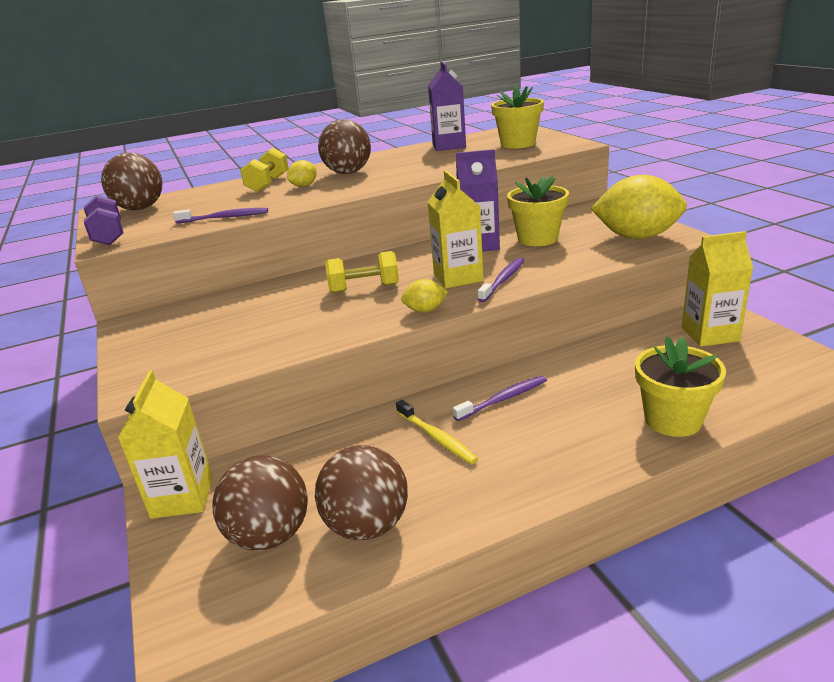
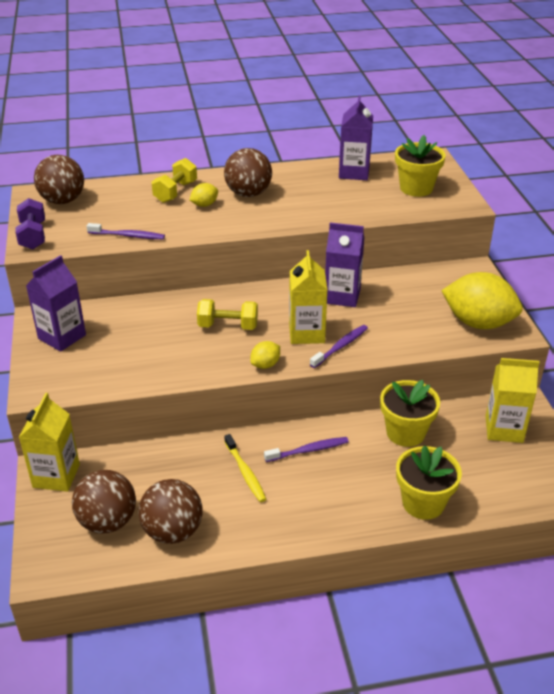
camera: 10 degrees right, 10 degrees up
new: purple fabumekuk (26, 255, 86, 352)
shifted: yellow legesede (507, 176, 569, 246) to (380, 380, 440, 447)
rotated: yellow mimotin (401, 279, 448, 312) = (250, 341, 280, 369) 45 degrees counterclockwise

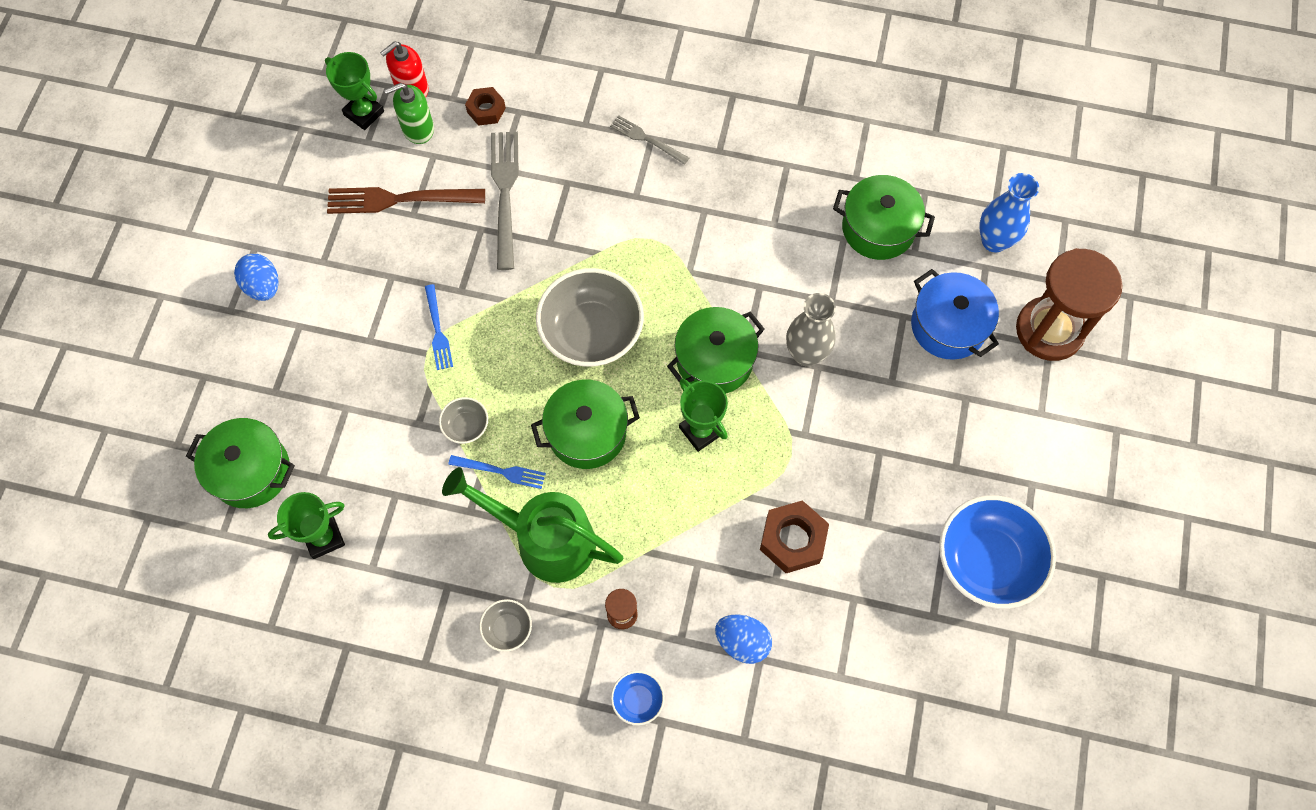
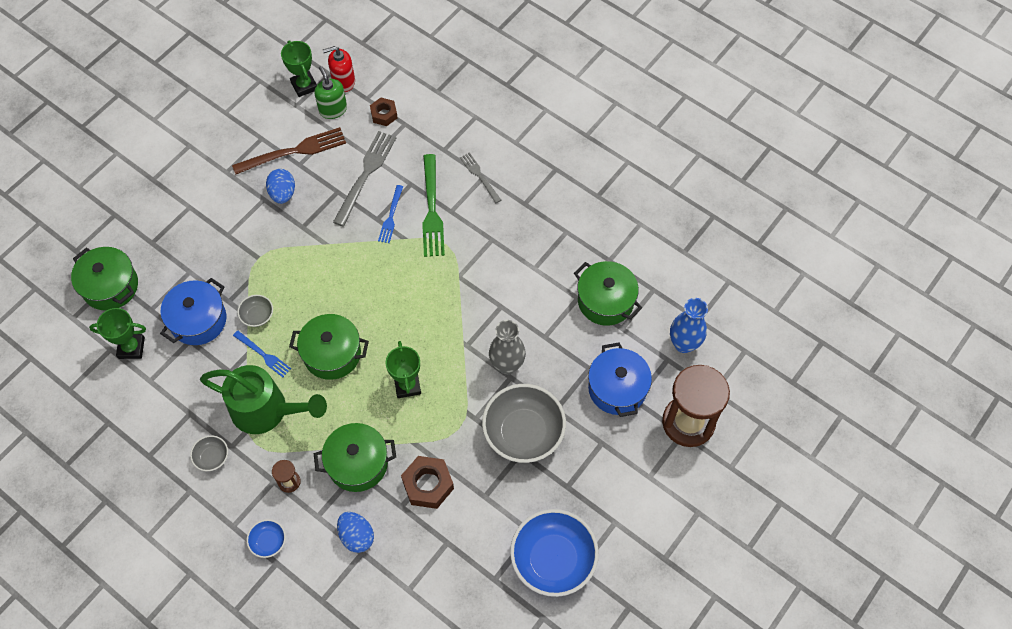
camera: 25 degrees right, 5 degrees down
new: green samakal (422, 154, 445, 257); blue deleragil (160, 278, 226, 345)
shifted: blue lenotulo (234, 254, 279, 301) to (266, 169, 295, 204); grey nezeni (536, 268, 644, 367) to (482, 384, 566, 463); blue samakal (425, 284, 453, 370) to (378, 185, 403, 243); green deleragil (667, 307, 765, 394) to (314, 423, 396, 492)
rotated: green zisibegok (384, 83, 434, 144) = (314, 66, 347, 119) 60 degrees clockwise; brown samakal (327, 187, 485, 214) = (232, 127, 346, 175) 135 degrees clockwise; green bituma (442, 467, 623, 583) = (200, 365, 327, 434) 150 degrees clockwise

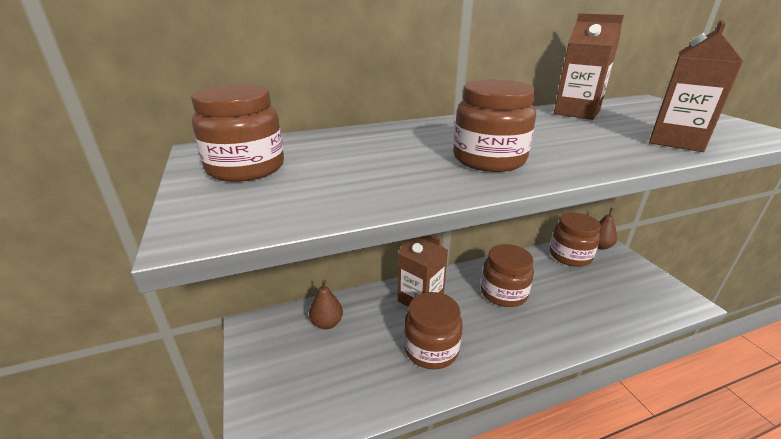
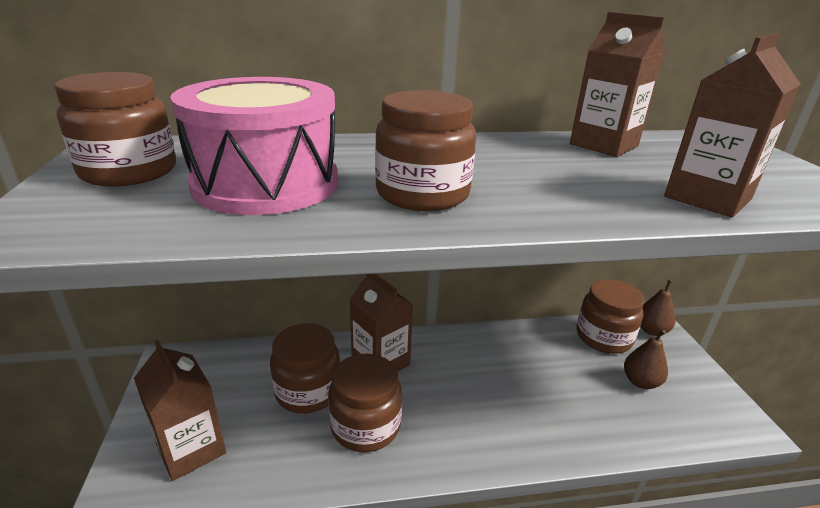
camera: 10 degrees right, 0 degrees up
new: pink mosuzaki (170, 77, 338, 215); brown fabumekuk (134, 340, 226, 481)
shifted: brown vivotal (481, 244, 534, 307) to (270, 323, 340, 413); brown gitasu (309, 280, 343, 329) to (624, 330, 668, 389)

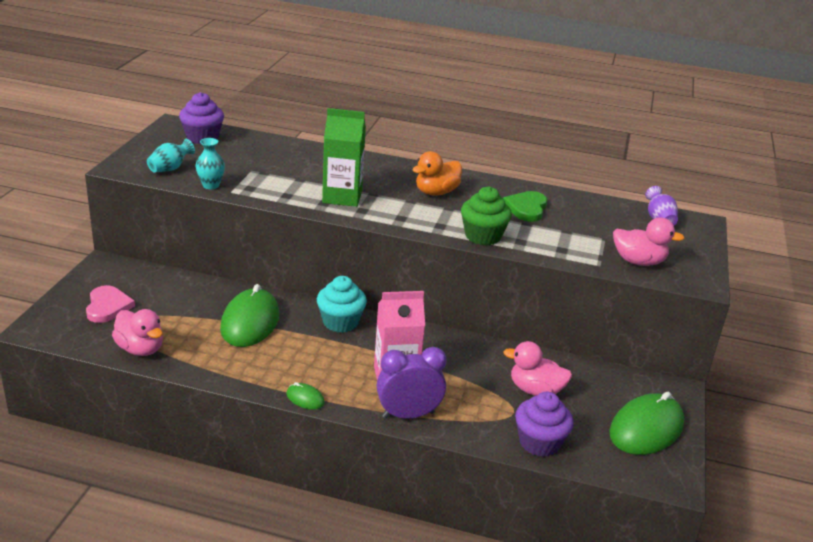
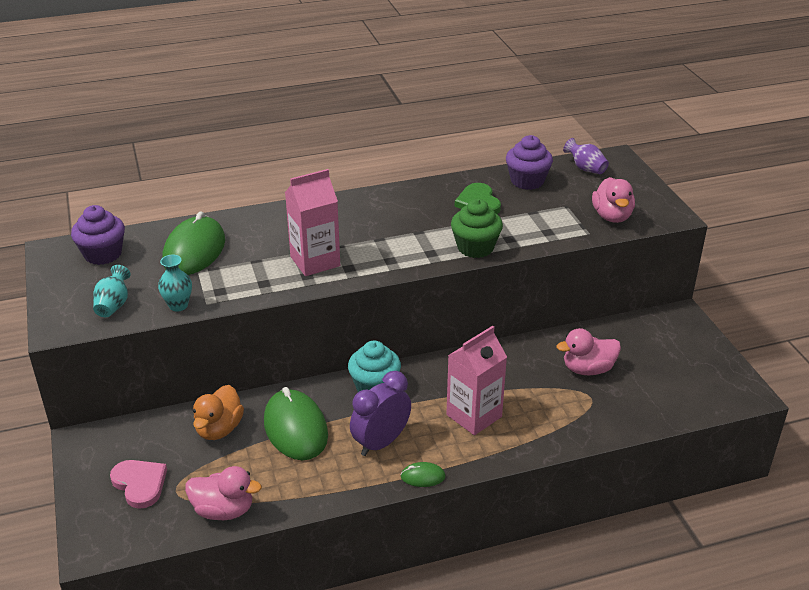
camera: 30 degrees left, 5 degrees up
shifted: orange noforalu (412, 151, 462, 196) to (193, 385, 244, 440); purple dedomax (377, 347, 446, 419) to (350, 371, 411, 456); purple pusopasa (515, 392, 574, 457) to (506, 135, 553, 190); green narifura (609, 392, 684, 455) to (162, 211, 225, 275)
repainted: green fabumekuk (322, 108, 366, 207) to pink fabumekuk (285, 169, 340, 276)
rotated: pink noforalu (613, 217, 684, 266) = (592, 177, 635, 223) 105 degrees clockwise

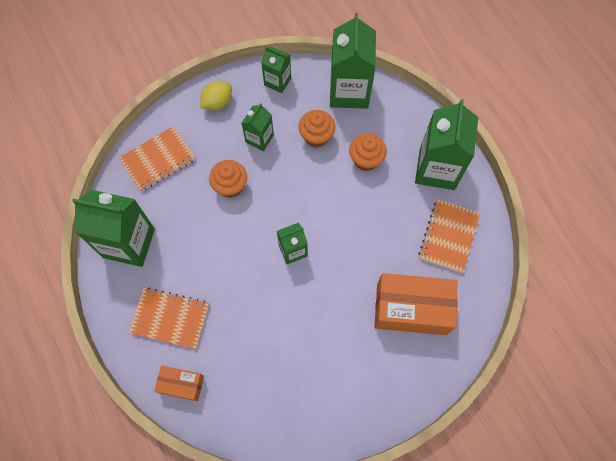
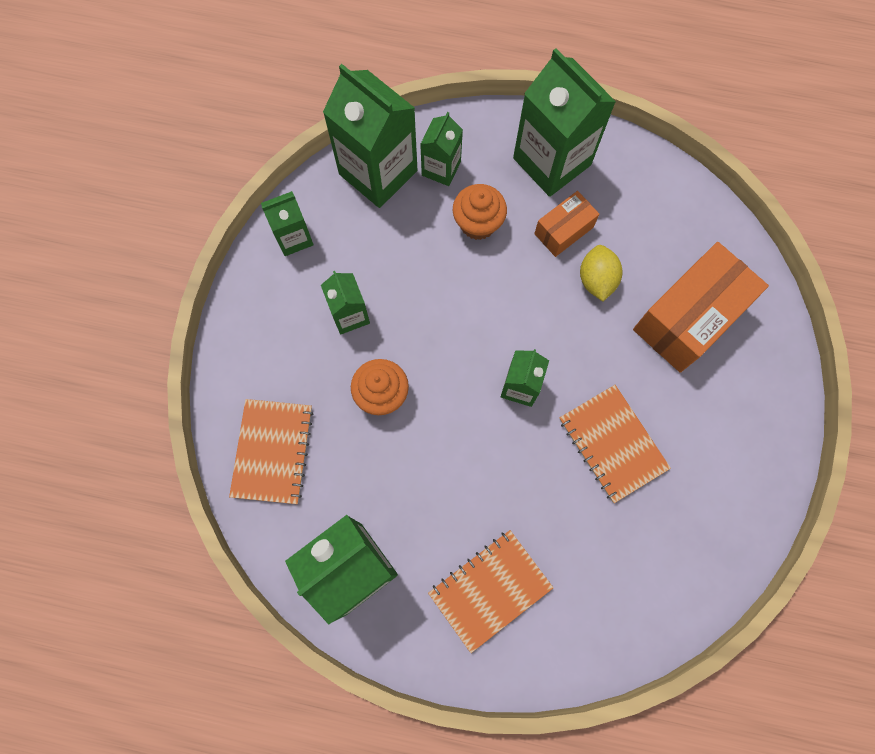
camera: 50 degrees left, 5 degrees up
gone: orange pusopasa (298, 110, 335, 148)
new: green fabumekuk (420, 112, 463, 186)
shifted: yellow mimotin (200, 81, 232, 110) to (580, 245, 623, 301); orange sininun (418, 199, 480, 273) to (559, 385, 671, 503); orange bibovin (154, 366, 204, 401) to (534, 191, 599, 257)

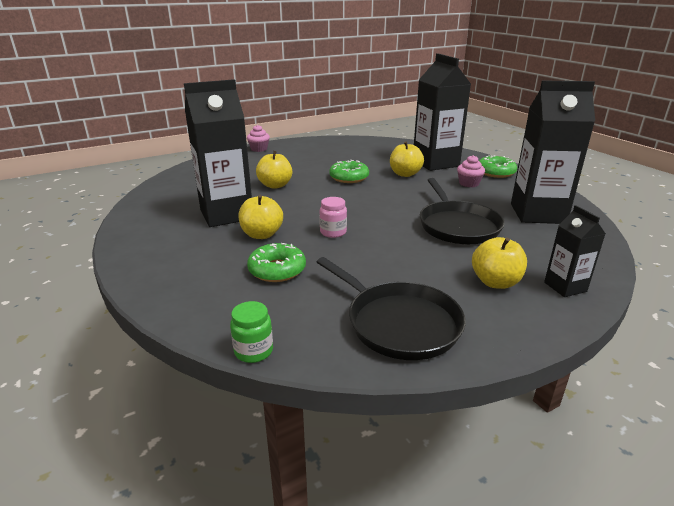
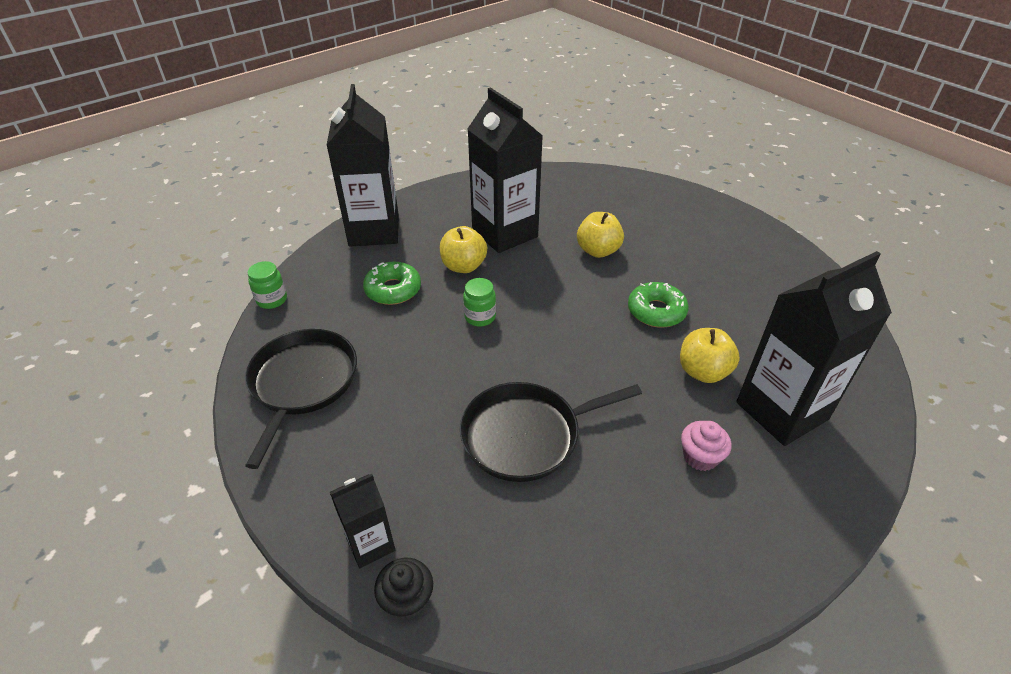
camera: 80 degrees right, 15 degrees up
gone: pink pusopasa (247, 125, 270, 152); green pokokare (479, 155, 517, 178); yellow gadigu (472, 237, 527, 289)
new: black pusopasa (374, 558, 433, 620)
shifted: black fabumekuk (511, 81, 595, 224) to (327, 84, 399, 247)
repainted: pink vivotal (319, 197, 347, 238) to green vivotal (463, 278, 496, 327)
rotated: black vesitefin (317, 257, 466, 360) = (245, 329, 357, 469) 150 degrees clockwise

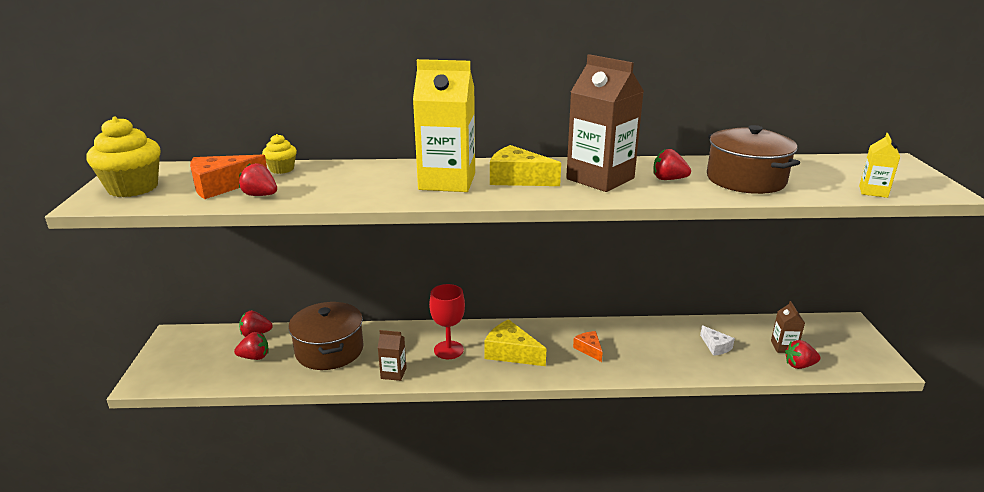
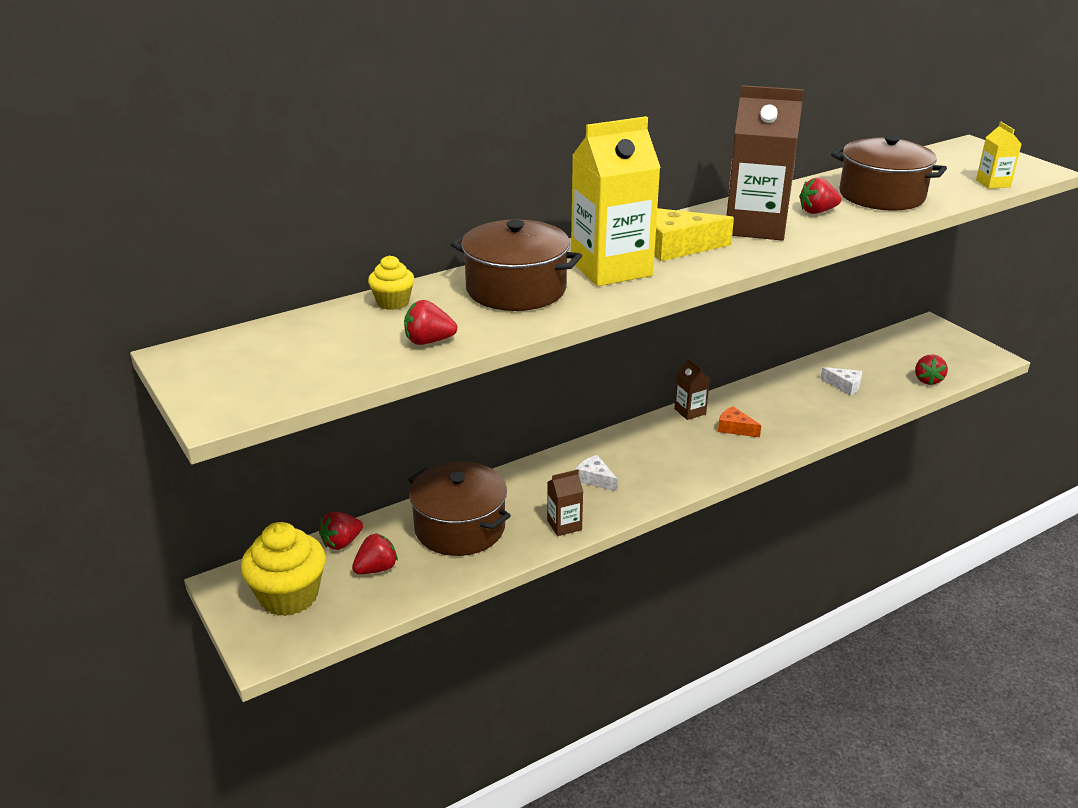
camera: 30 degrees left, 5 degrees up
gone: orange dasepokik (190, 155, 267, 199); yellow dasepokik (484, 319, 547, 366)
new: brown deleragil (451, 219, 582, 311)
shifted: yellow pusopasa (86, 116, 160, 197) to (241, 522, 326, 616); brown fabumekuk (771, 301, 805, 353) to (674, 358, 710, 420)
swapped: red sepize (429, 284, 465, 359) to white dasepokik (575, 455, 618, 492)
rotated: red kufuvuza (785, 340, 820, 369) = (915, 355, 948, 385) 45 degrees counterclockwise

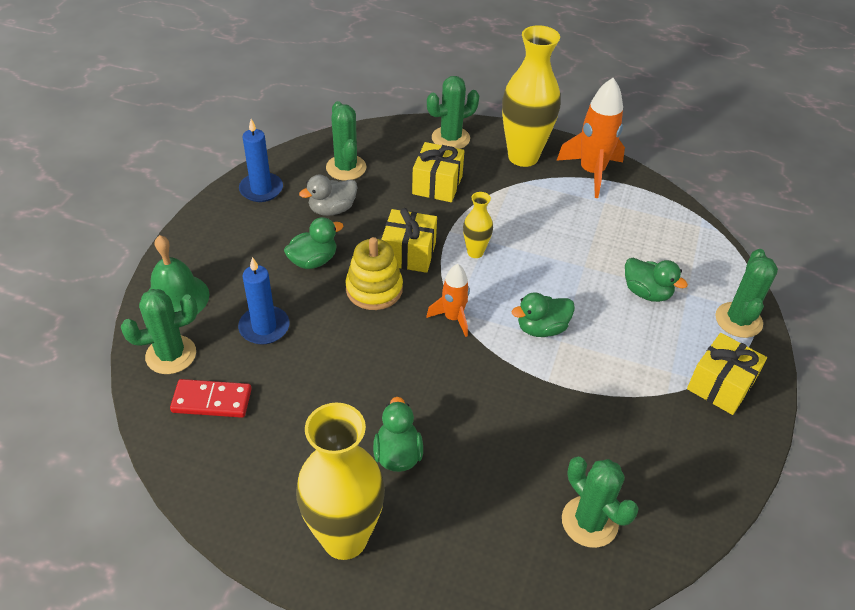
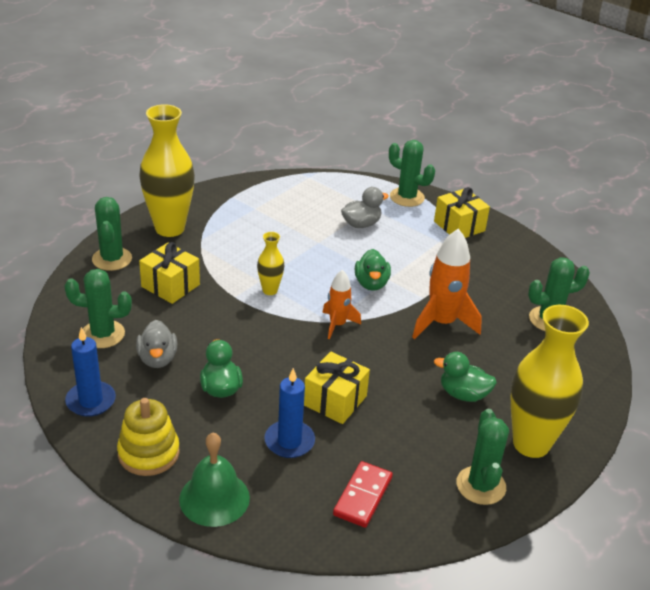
camera: 70 degrees left, 10 degrees down
shifted: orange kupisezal (556, 78, 625, 198) to (412, 228, 482, 339); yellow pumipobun (381, 208, 437, 273) to (304, 352, 370, 424); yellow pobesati (345, 237, 403, 310) to (117, 398, 180, 476); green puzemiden (121, 289, 198, 374) to (457, 409, 509, 505)
repainted: green noforalu (625, 258, 688, 302) to grey noforalu (341, 187, 389, 228)

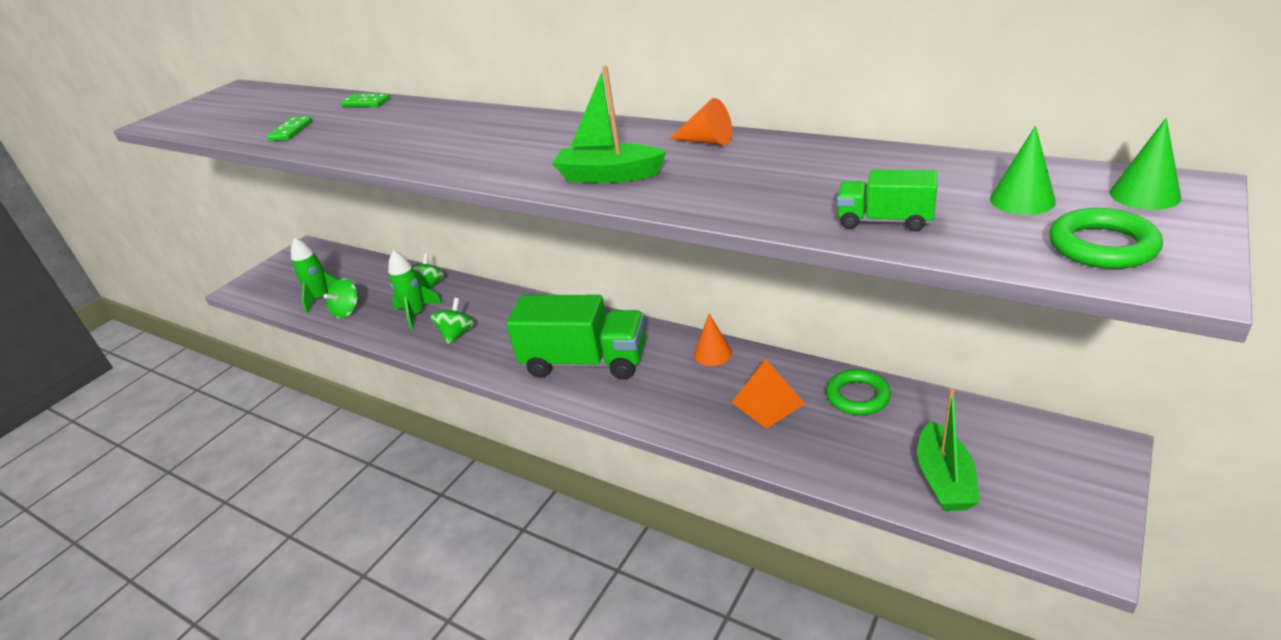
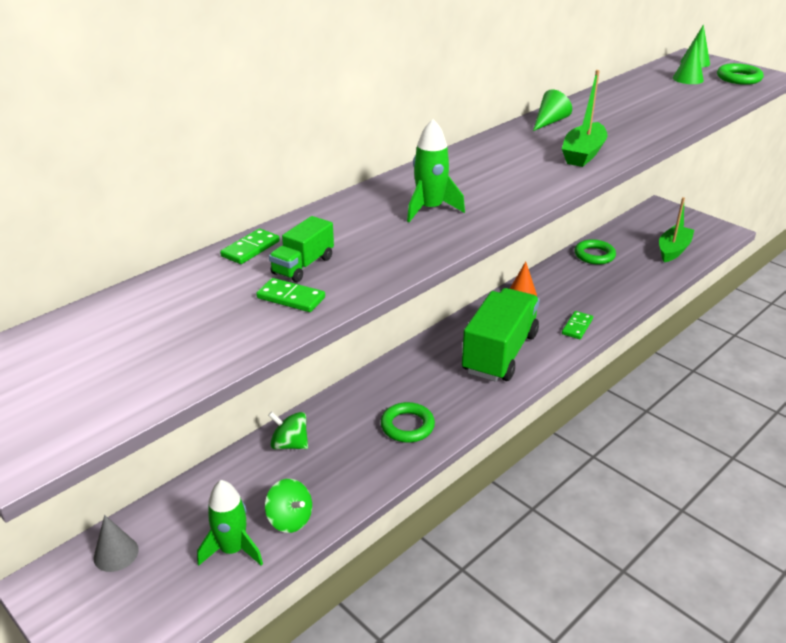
camera: 80 degrees left, 0 degrees up
gone: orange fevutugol (731, 359, 805, 429)
new: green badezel (562, 311, 593, 339); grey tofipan (93, 515, 139, 572)
shifted: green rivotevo (837, 169, 937, 231) to (269, 216, 334, 282); green kupisezal (388, 250, 442, 330) to (407, 119, 465, 222)
swapped: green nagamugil (431, 298, 475, 345) to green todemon (381, 402, 435, 443)
repainted: orange tofipan (669, 98, 732, 145) to green tofipan (533, 89, 572, 131)
rotated: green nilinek (917, 388, 980, 511) = (659, 197, 694, 262) 75 degrees counterclockwise

